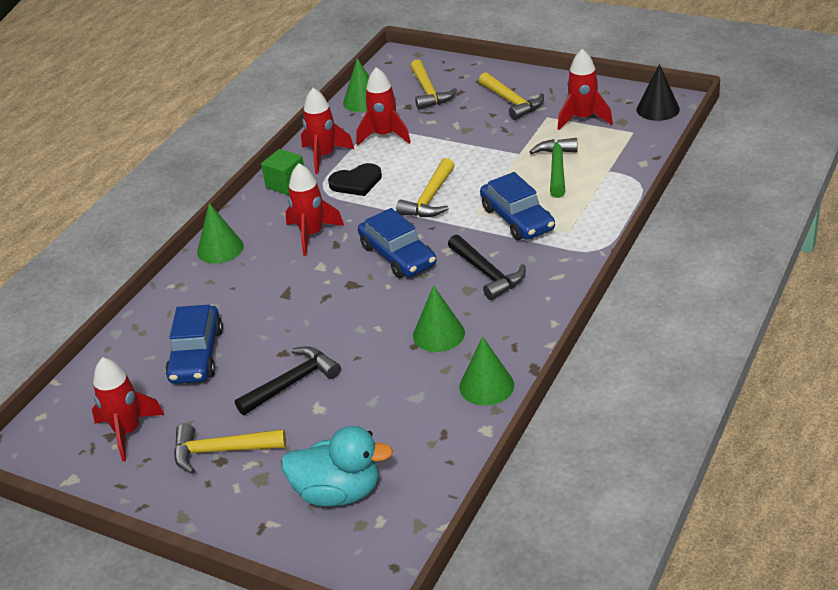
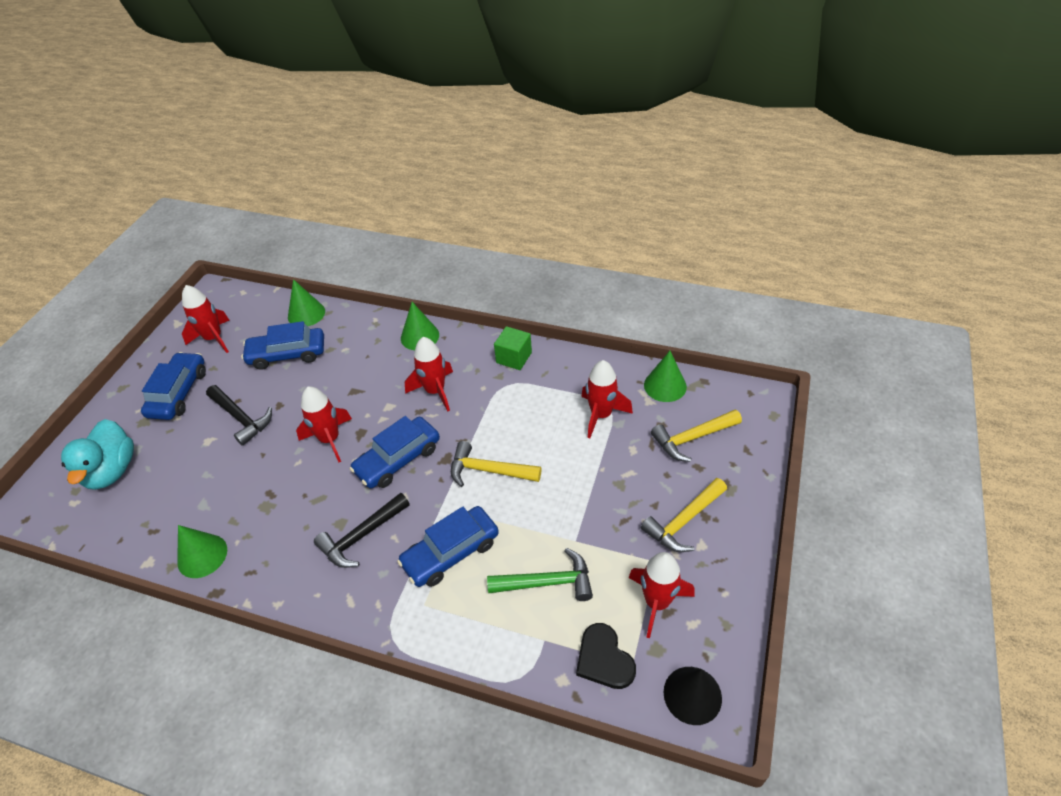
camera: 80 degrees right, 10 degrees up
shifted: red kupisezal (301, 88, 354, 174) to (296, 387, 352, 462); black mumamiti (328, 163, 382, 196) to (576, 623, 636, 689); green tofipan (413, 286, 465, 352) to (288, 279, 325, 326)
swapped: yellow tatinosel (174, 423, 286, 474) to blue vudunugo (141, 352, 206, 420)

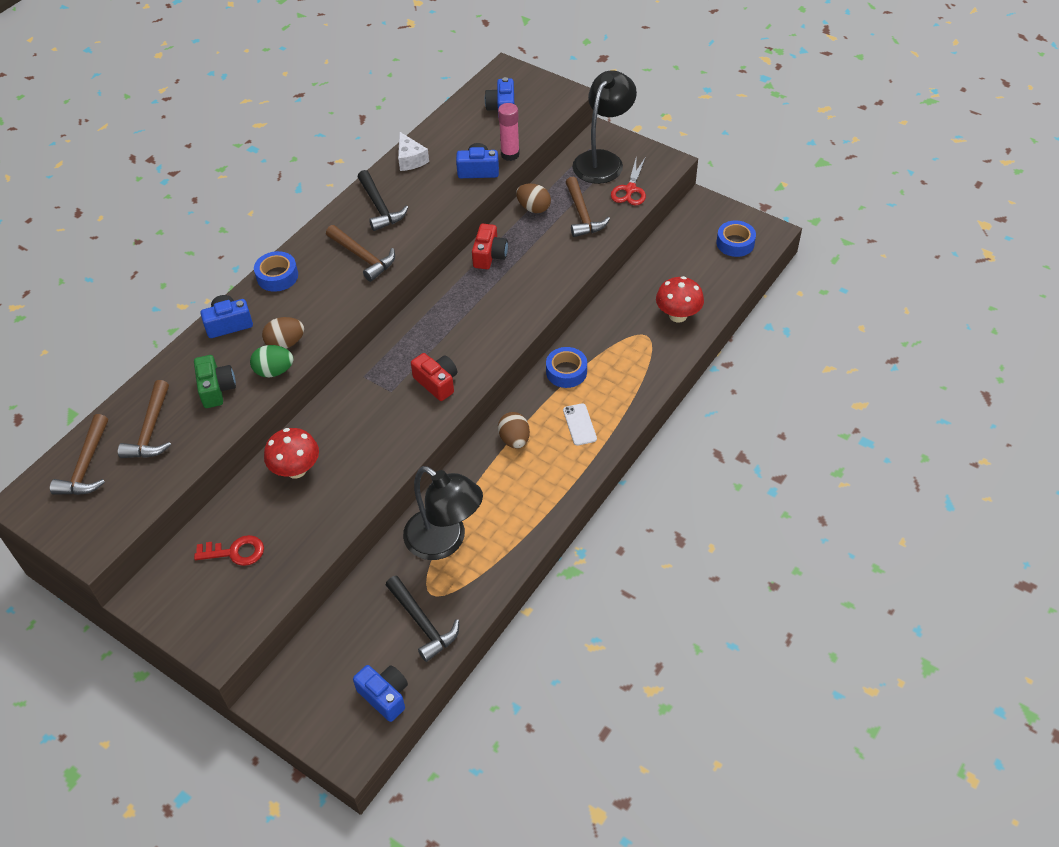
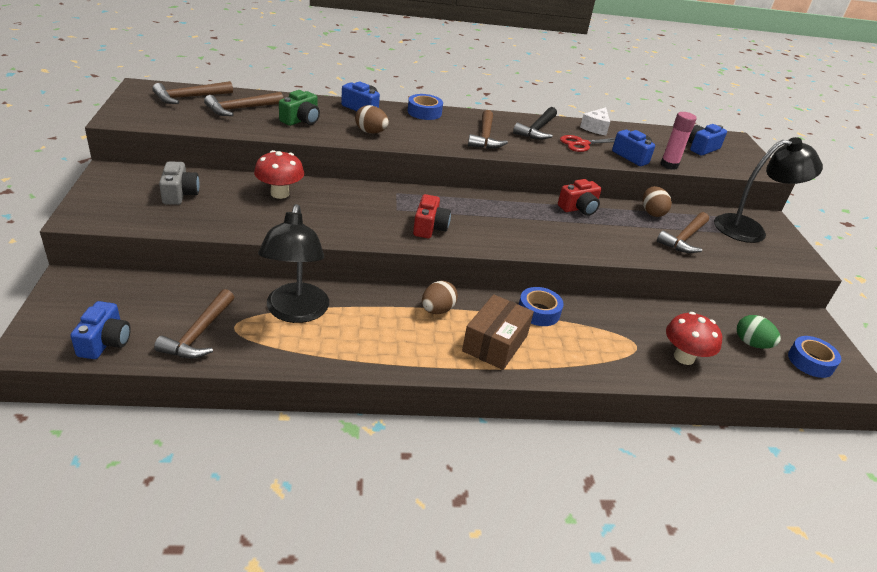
camera: 45 degrees right, 15 degrees down
shifted: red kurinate (611, 157, 646, 205) to (560, 135, 615, 152); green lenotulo (250, 345, 294, 377) to (737, 315, 781, 349)
swapped: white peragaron (563, 403, 597, 446) to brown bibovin (462, 294, 534, 370); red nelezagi (194, 535, 264, 566) to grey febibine (159, 161, 200, 205)
repainted: black tatinosel (386, 576, 459, 662) to brown tatinosel (154, 289, 234, 359)

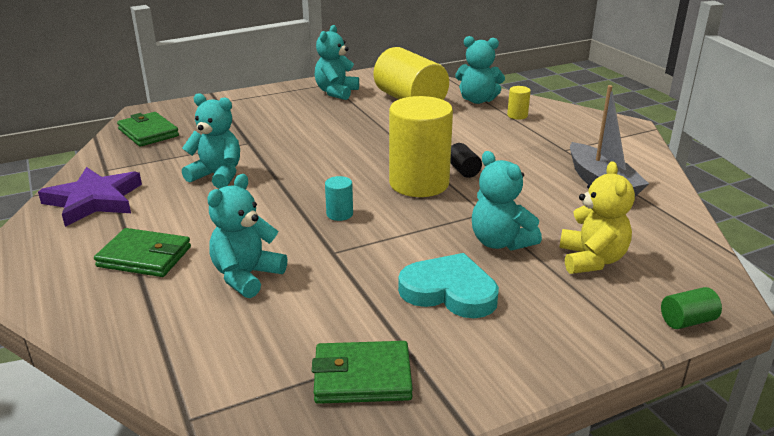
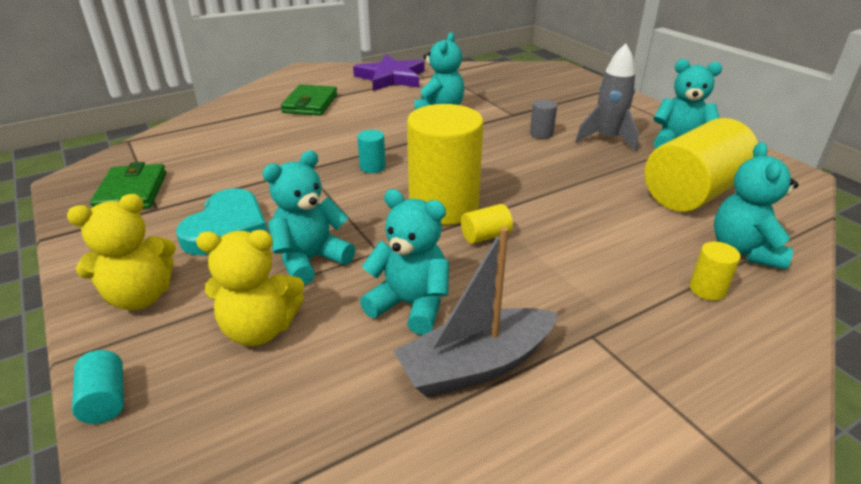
camera: 85 degrees right, 5 degrees up
gone: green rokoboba (117, 112, 179, 147)
new: grey kupisezal (575, 43, 639, 152); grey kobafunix (530, 99, 557, 139); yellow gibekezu (67, 194, 176, 310)
shifted: turquoise gibekezu (207, 174, 288, 298) to (360, 189, 449, 335)
repainted: black kobafunix (450, 143, 482, 178) to yellow kobafunix (461, 204, 513, 244); green kobafunix (661, 287, 722, 329) to turquoise kobafunix (72, 350, 124, 424)

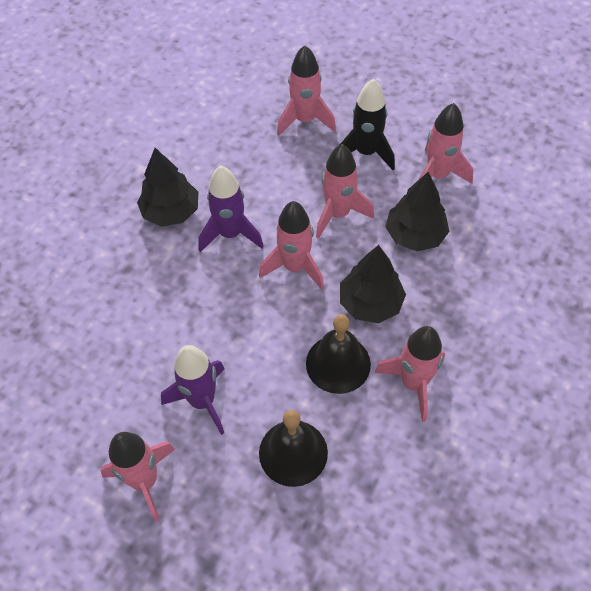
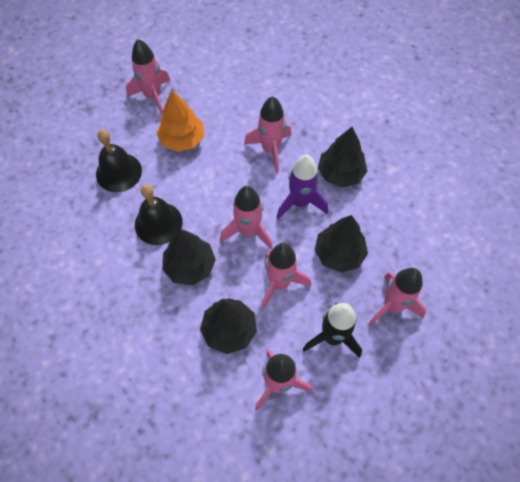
camera: 115 degrees right, 5 degrees up
new: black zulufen (315, 215, 368, 273)
shifted: pink kupisezal (374, 326, 445, 422) to (244, 96, 291, 173)
swapped: purple kupisezal (161, 345, 224, 435) to orange zulufen (156, 90, 204, 152)

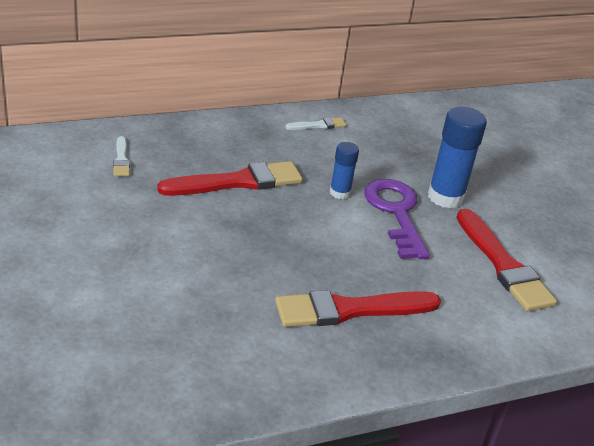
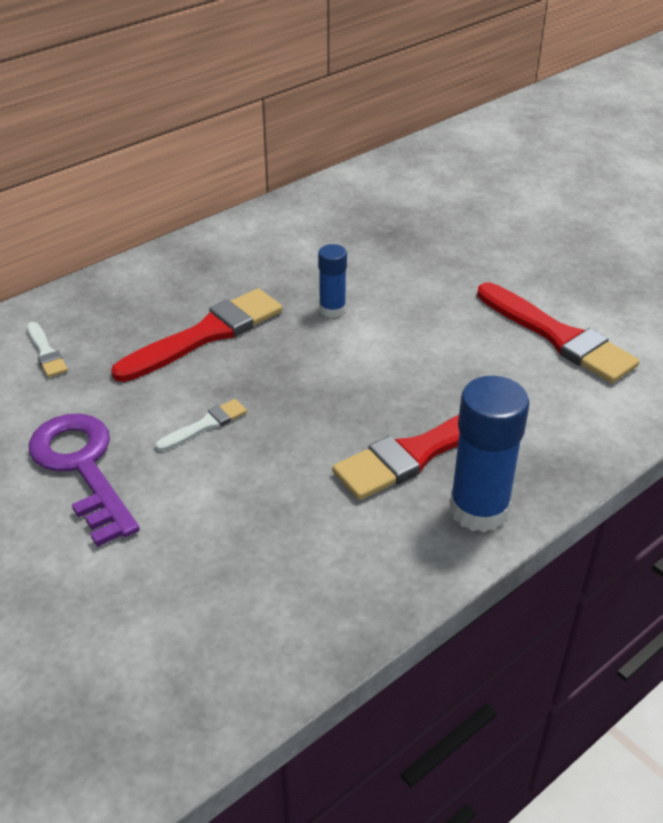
camera: 15 degrees left, 5 degrees up
shifted: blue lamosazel (428, 107, 487, 208) to (449, 376, 530, 532); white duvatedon (285, 118, 346, 130) to (155, 399, 247, 451); purple nelezagi (364, 179, 430, 259) to (29, 413, 140, 547)

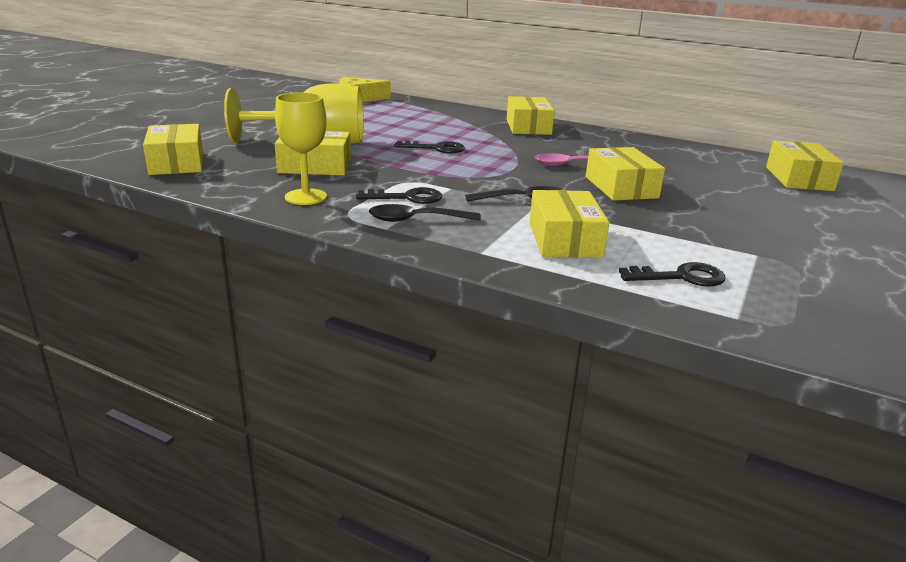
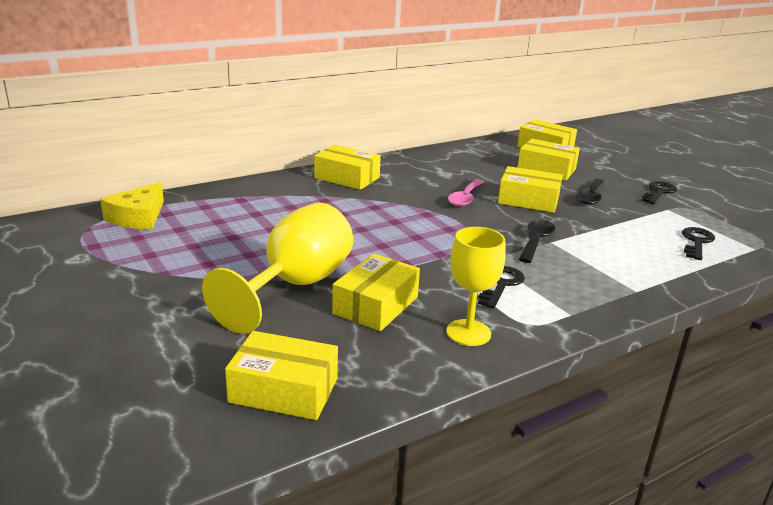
camera: 60 degrees left, 0 degrees up
shifted: black nelezagi (394, 141, 465, 153) to (642, 181, 677, 204); yellow bibovin (529, 190, 609, 258) to (517, 139, 580, 180); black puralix (369, 204, 481, 222) to (577, 179, 604, 205)

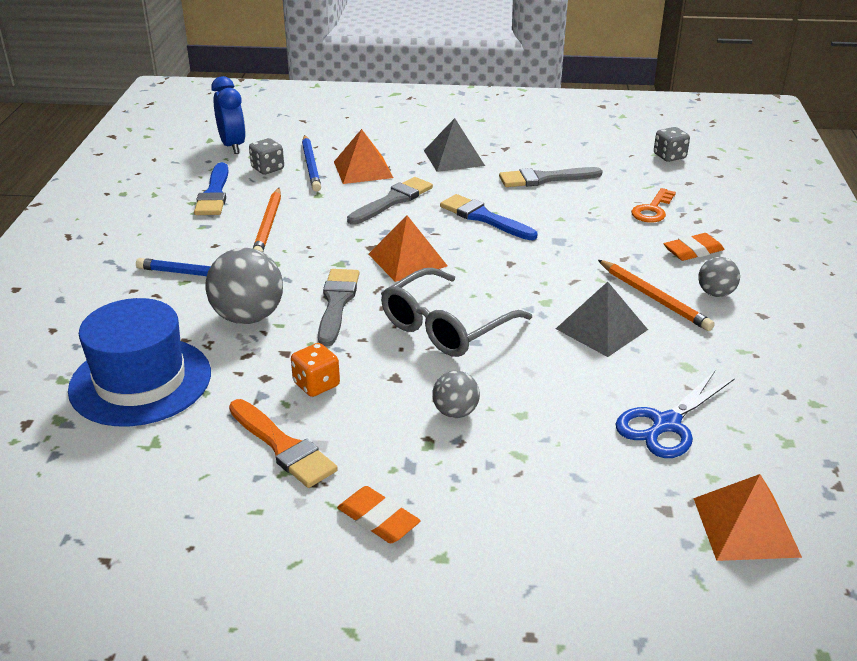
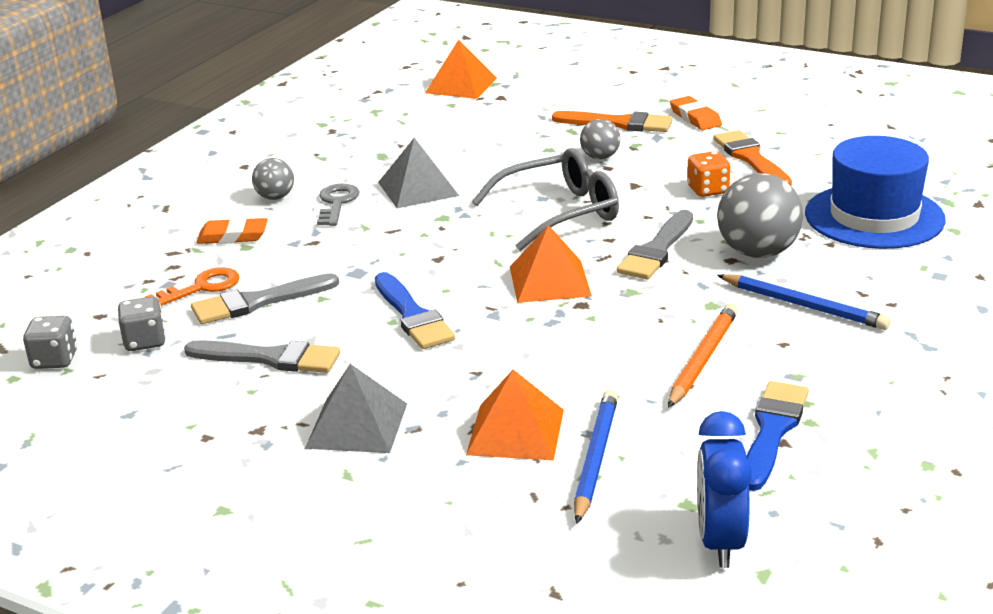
camera: 155 degrees left, 5 degrees down
gone: blue kurinate (616, 371, 735, 458)
new: orange duvatedon (552, 111, 673, 132)
shifted: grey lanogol (249, 138, 284, 174) to (118, 297, 166, 351); grey duvatedon (347, 177, 433, 225) to (191, 273, 339, 324)
swapped: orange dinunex (598, 260, 715, 331) to grey nelezagi (317, 184, 360, 226)

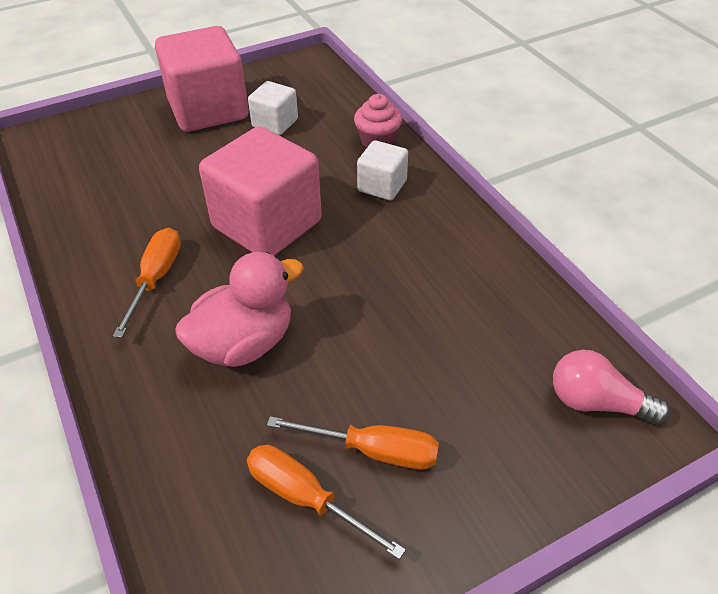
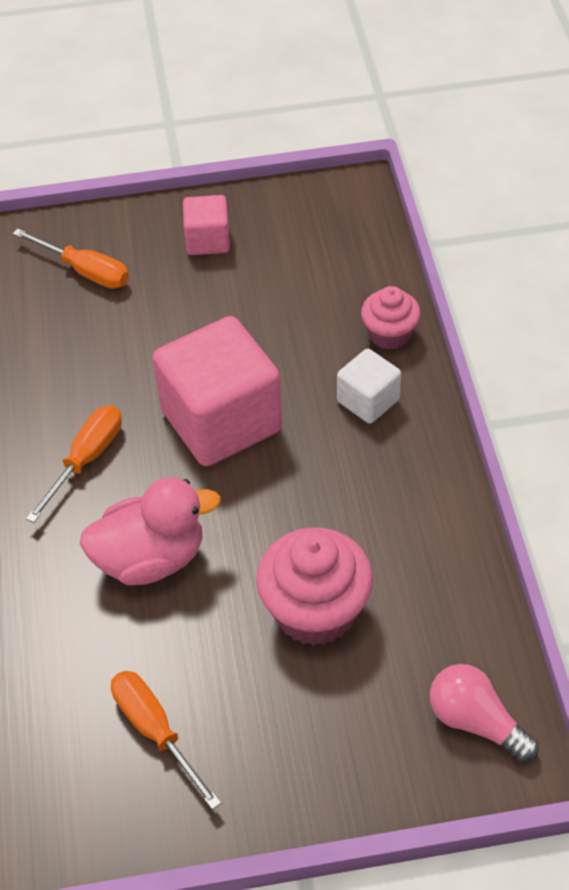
camera: 20 degrees right, 5 degrees up
gone: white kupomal (248, 81, 298, 135)
new: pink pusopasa (256, 527, 373, 646)
shifted: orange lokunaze (267, 416, 439, 470) to (12, 228, 129, 289)
scaled: pink kupomal (155, 26, 249, 132) = (183, 195, 230, 255) x0.50

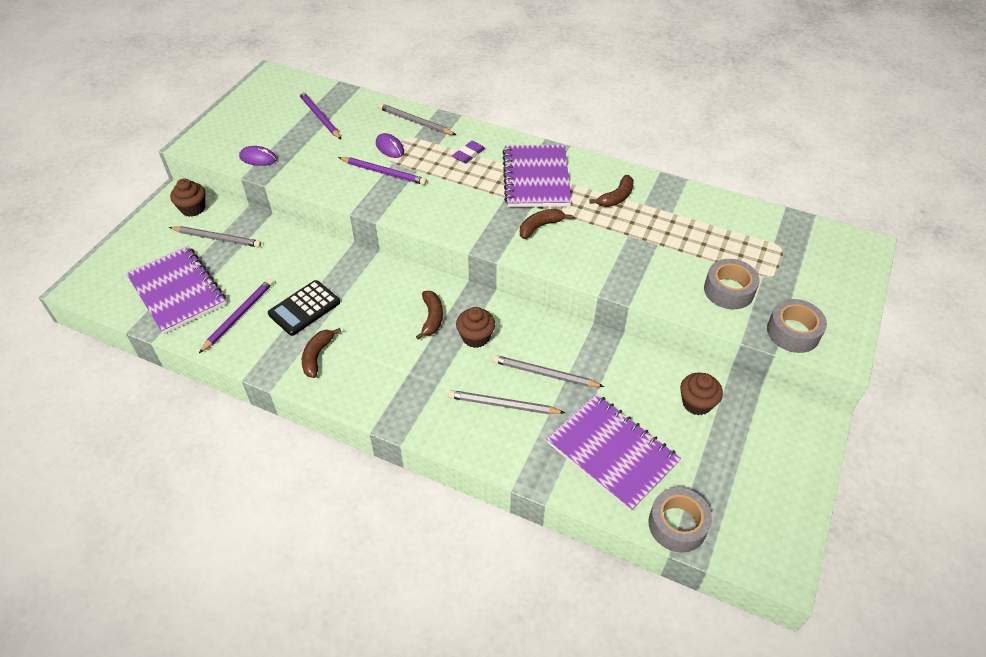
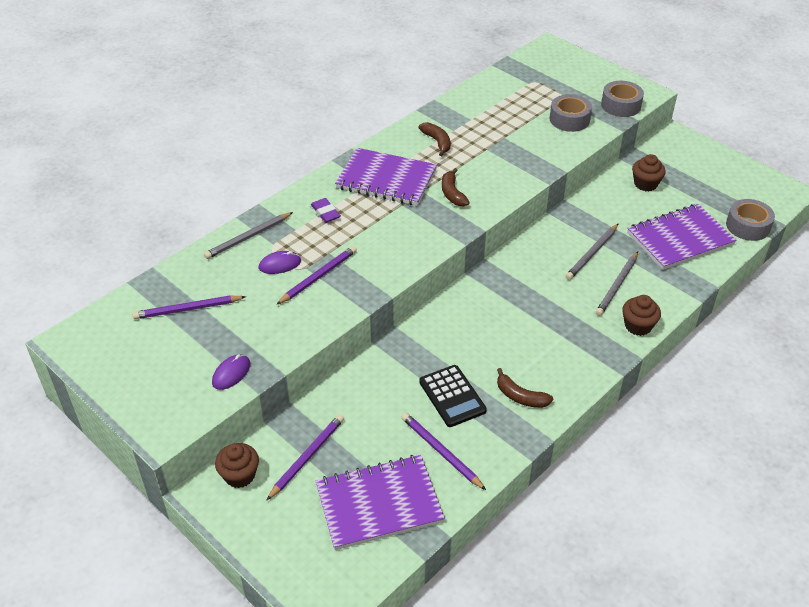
camera: 70 degrees left, 5 degrees down
gone: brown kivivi (416, 291, 443, 340)
shifted: brown pusopasa (456, 307, 495, 348) to (622, 295, 661, 336)
repainted: grey dinunex (169, 226, 261, 247) to purple dinunex (267, 414, 344, 500)

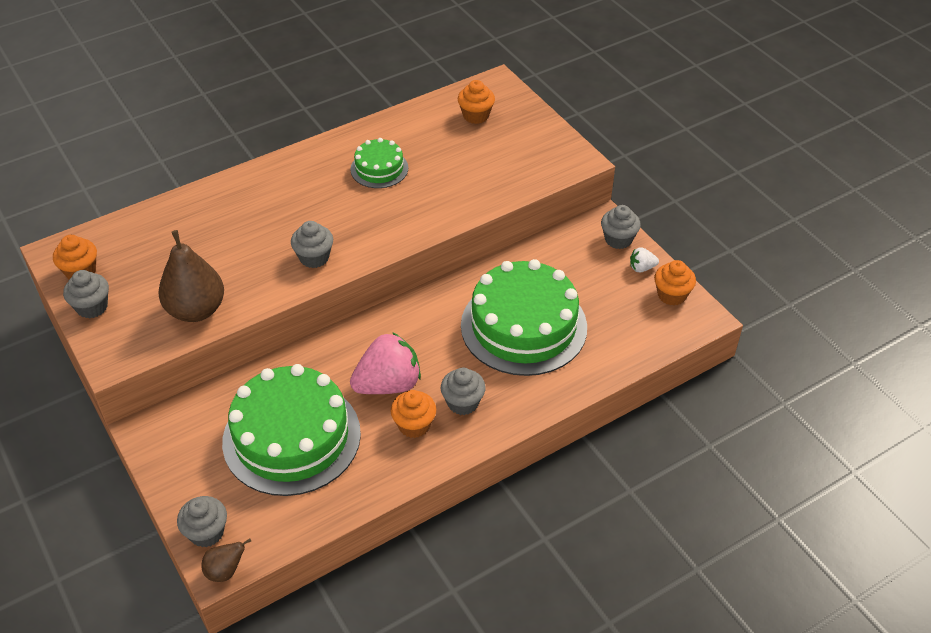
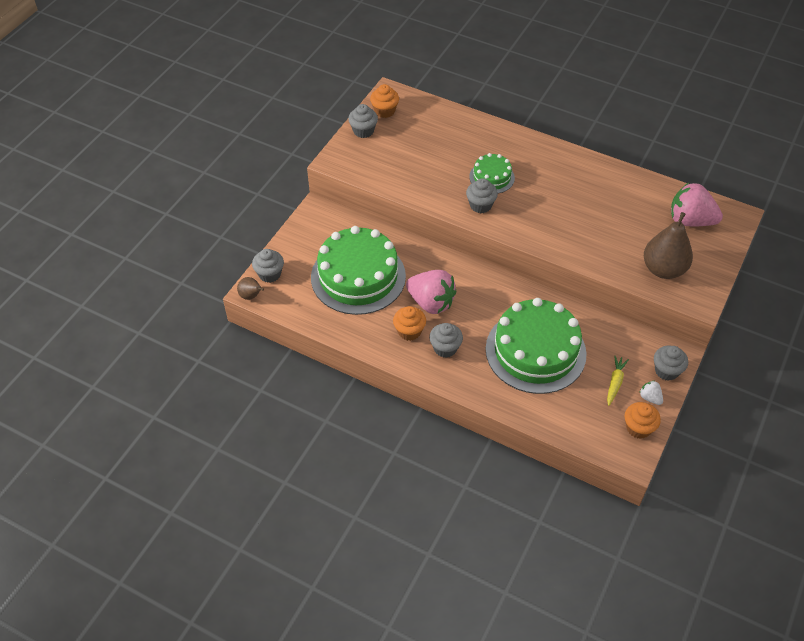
camera: 60 degrees right, 5 degrees up
new: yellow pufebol (607, 356, 629, 406)
shifted: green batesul (350, 138, 408, 188) to (469, 153, 515, 194); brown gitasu (158, 230, 224, 322) to (644, 212, 693, 279)
swapped: orange pusopasa (458, 80, 495, 124) to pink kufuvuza (671, 183, 723, 226)

